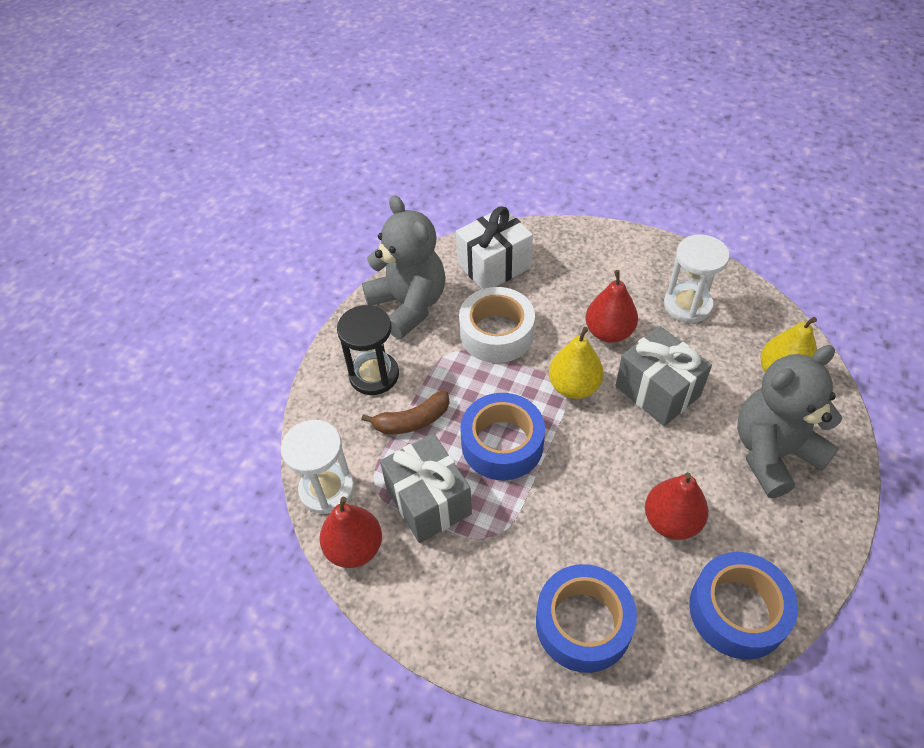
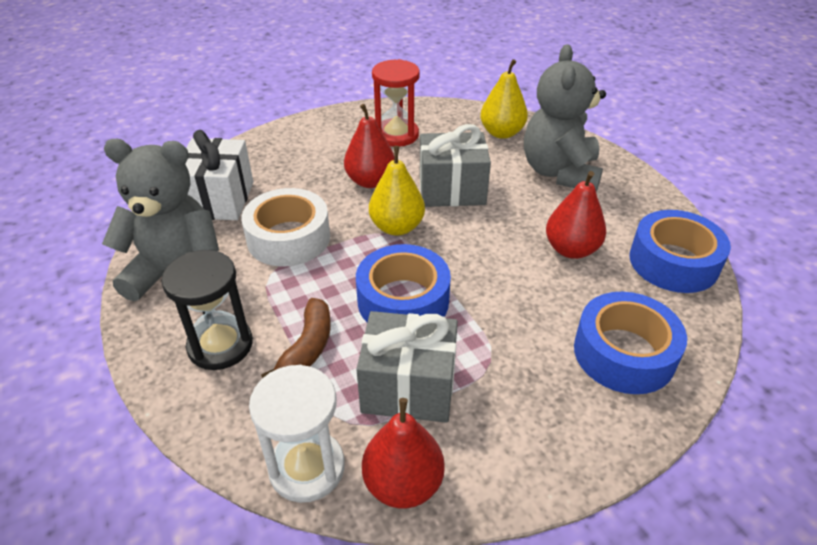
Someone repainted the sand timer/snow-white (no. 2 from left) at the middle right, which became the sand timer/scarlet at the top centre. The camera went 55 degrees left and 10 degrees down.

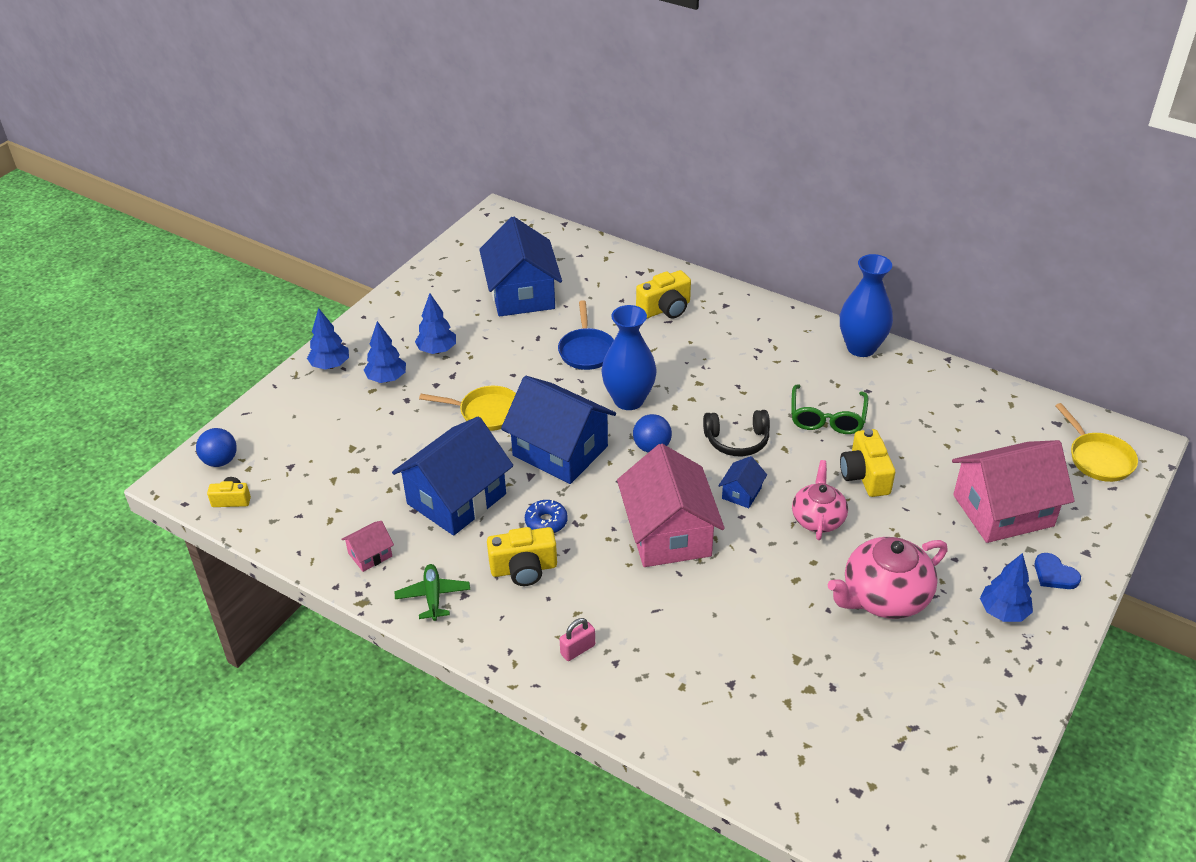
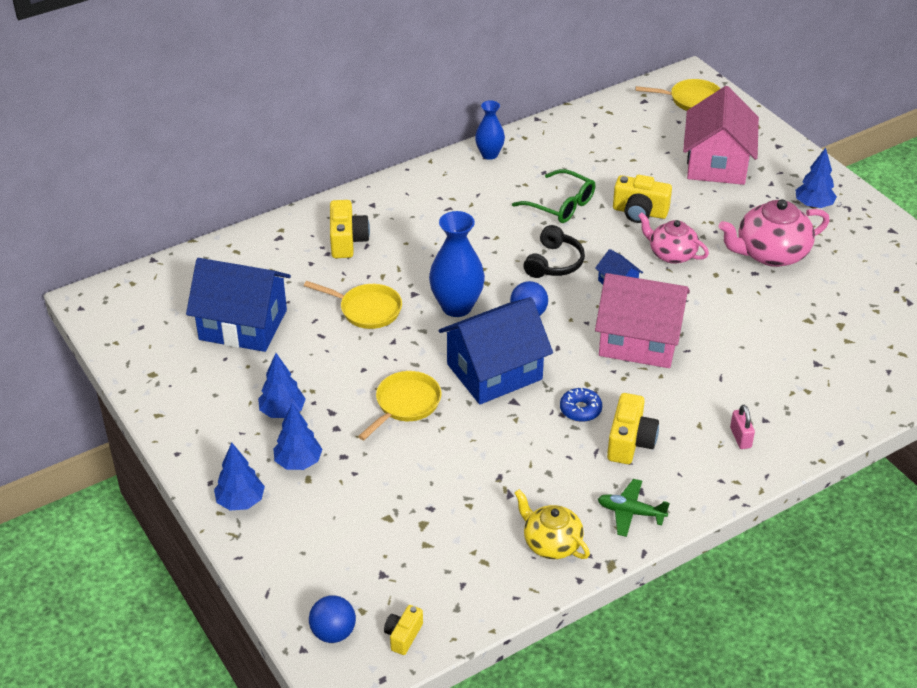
Someone took away the cottage/cobalt (no. 1 from left) at the centre. Someone took away the heart/cobalt at the middle right. Someone swapped the cottage/rose-pink (no. 1 from left) at the middle left for the teapot/bright yellow at the bottom centre. Someone repainted the frying pan/cobalt at the centre, which became the frying pan/bright yellow (no. 1 from left) at the centre. Someone rotated the teapot/rose-pink (no. 2 from left) at the bottom right by 75 degrees clockwise. Someone scaled the vase/cobalt (no. 2 from left) at the middle right by 0.61. The camera went 65 degrees left and 0 degrees up.

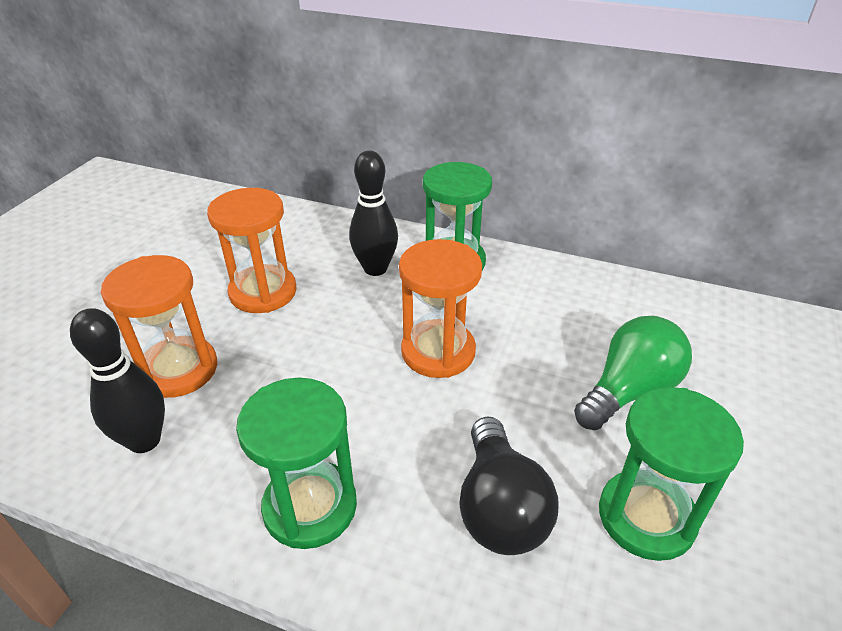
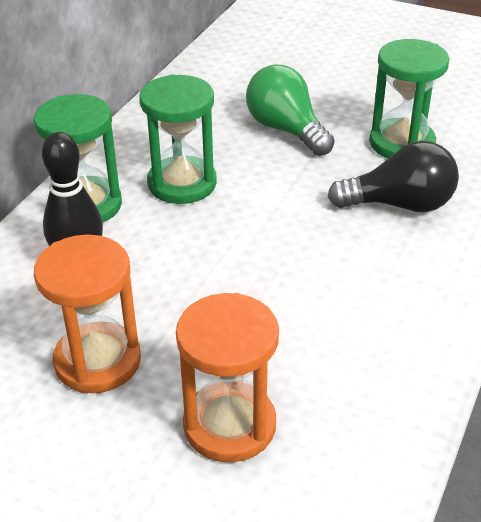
Someone took away the skittle/jet-black (no. 1 from left) at the middle left. Someone took away the sand timer/orange-coloured (no. 3 from left) at the centre. Someone carried the sand timer/leaf-green (no. 1 from left in the first image) from the bottom centre to the top centre. The camera went 85 degrees left and 0 degrees up.

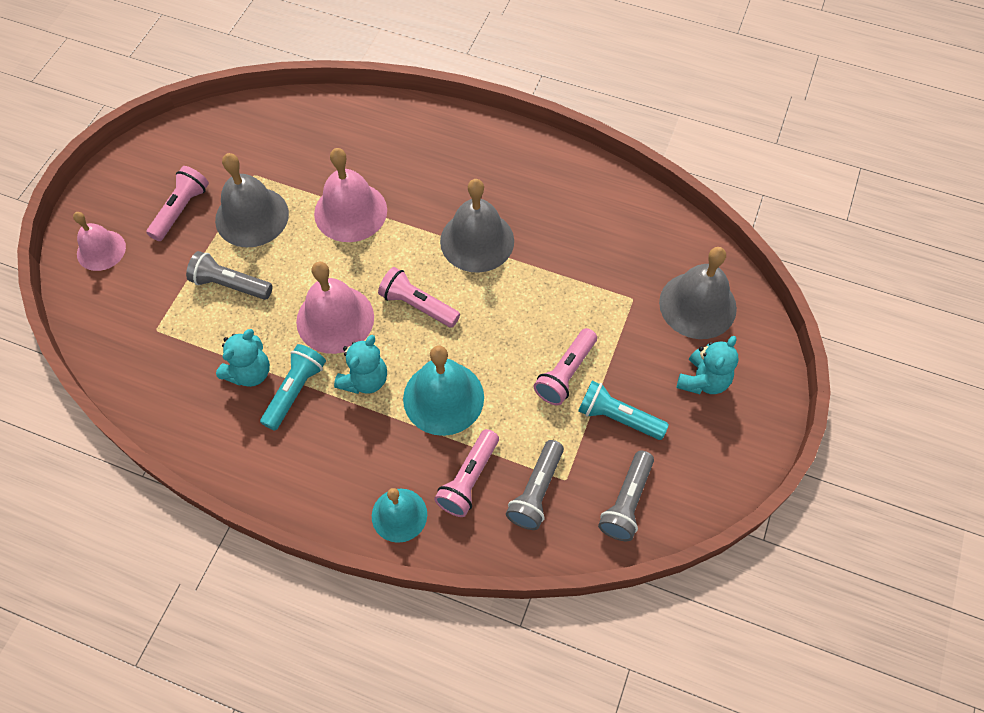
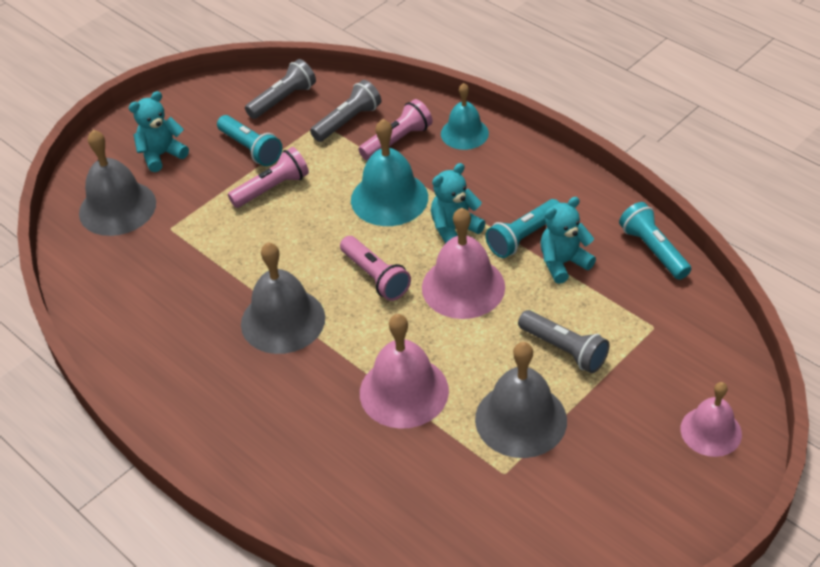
Someone took away the flashlight/rose-pink (no. 1 from left) at the top left. Someone put down the flashlight/aqua (no. 3 from left) at the middle right. The camera went 155 degrees left and 15 degrees down.

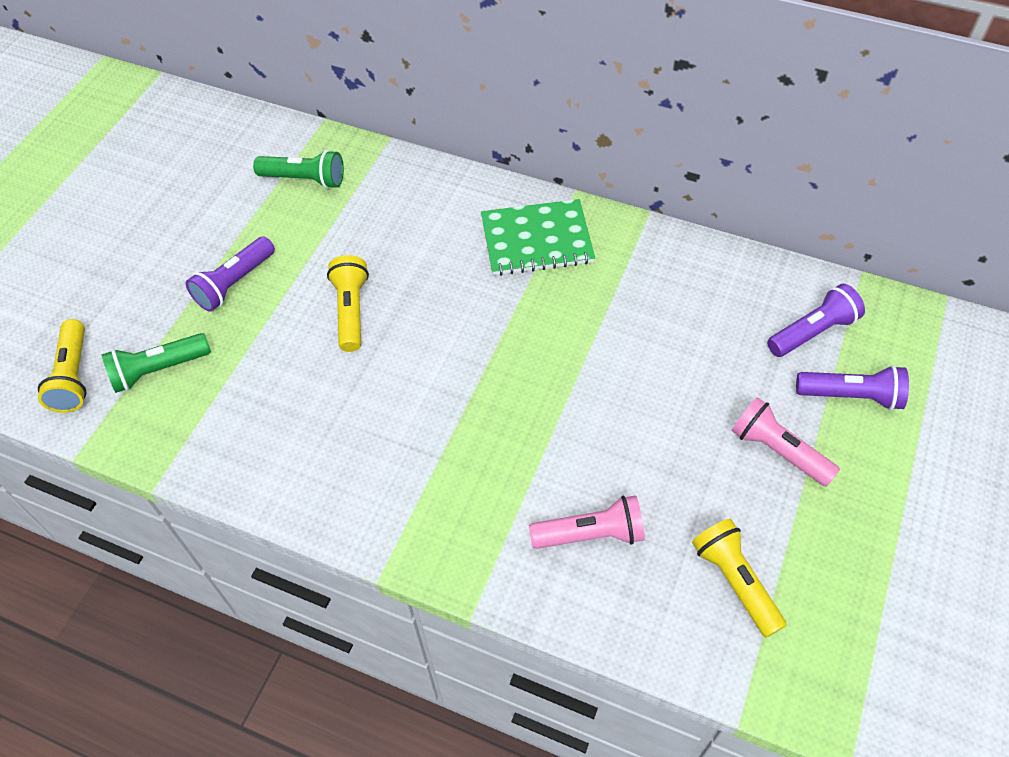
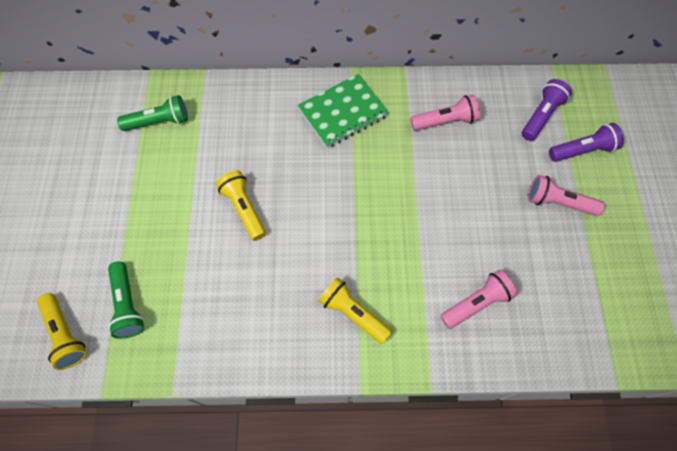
Someone took away the flashlight/purple (no. 1 from left) at the middle left. Someone put down the flashlight/rose-pink (no. 1 from left) at the top centre. Someone carried the flashlight/bright yellow (no. 3 from left) from the bottom right to the bottom centre. Someone rotated the flashlight/leaf-green (no. 1 from left) at the middle left by 60 degrees counterclockwise. The camera went 25 degrees left and 10 degrees up.

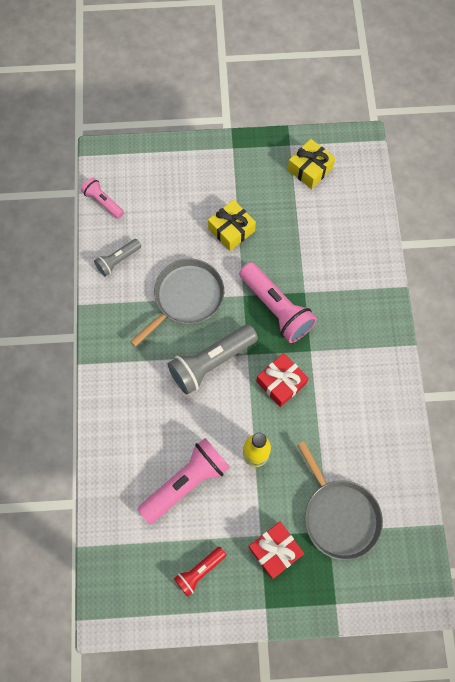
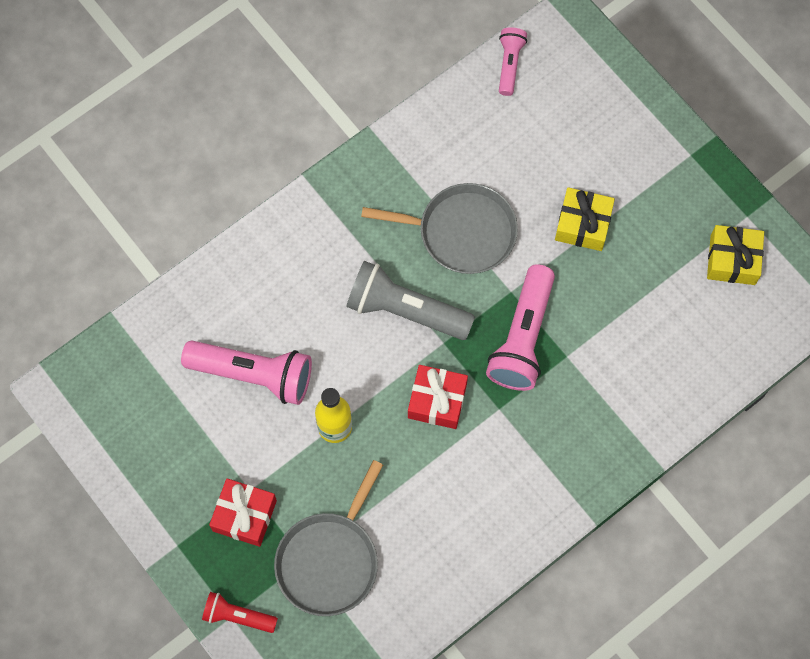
Someone took away the flashlight/ash-grey (no. 1 from left) at the middle left. Someone carried the flashlight/scarlet from the bottom centre to the bottom left. The camera went 55 degrees right and 0 degrees up.

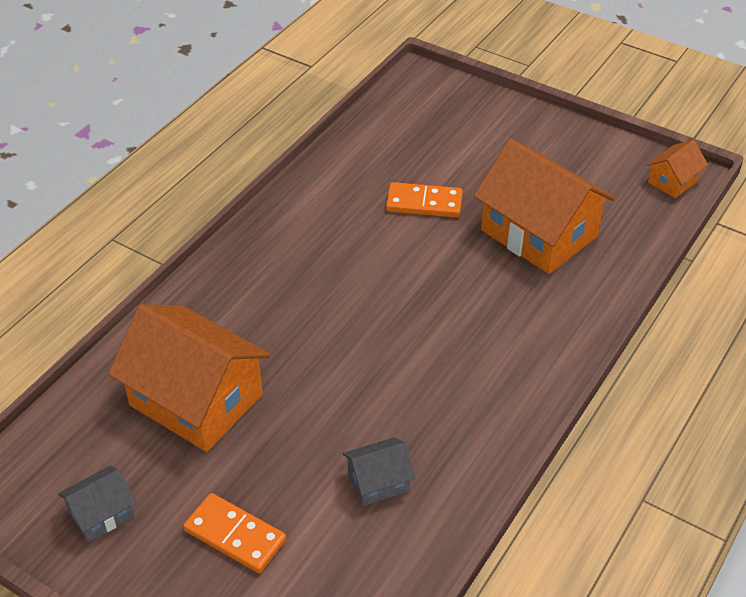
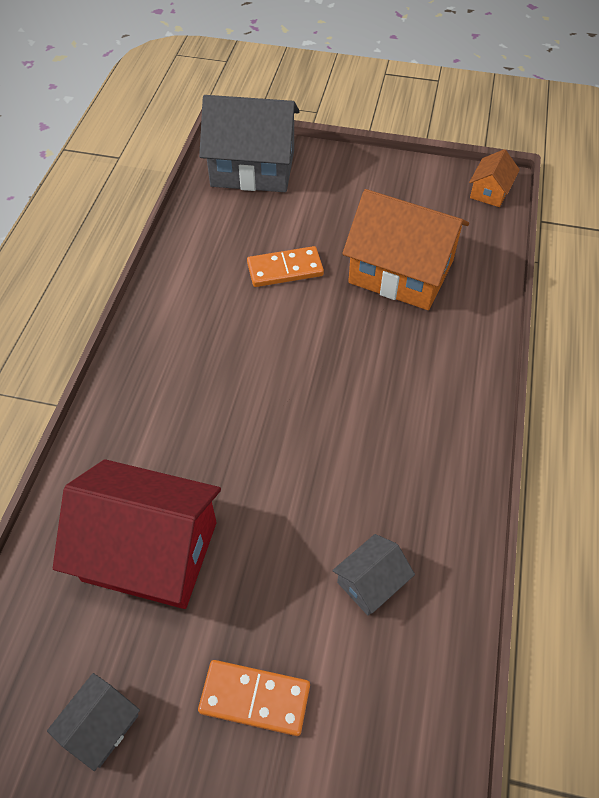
Someone put down the cottage/ash-grey (no. 2 from left) at the top centre. Someone repainted the cottage/orange-coloured (no. 1 from left) at the middle left, which became the cottage/scarlet at the bottom left. The camera went 20 degrees left and 10 degrees up.

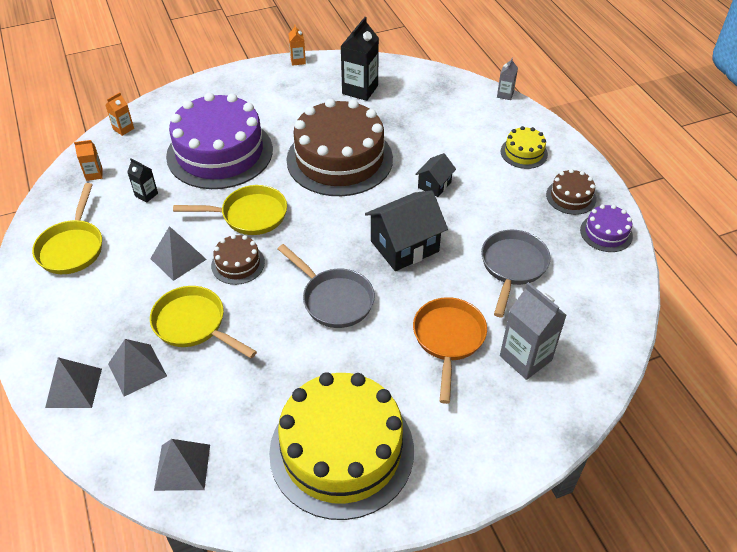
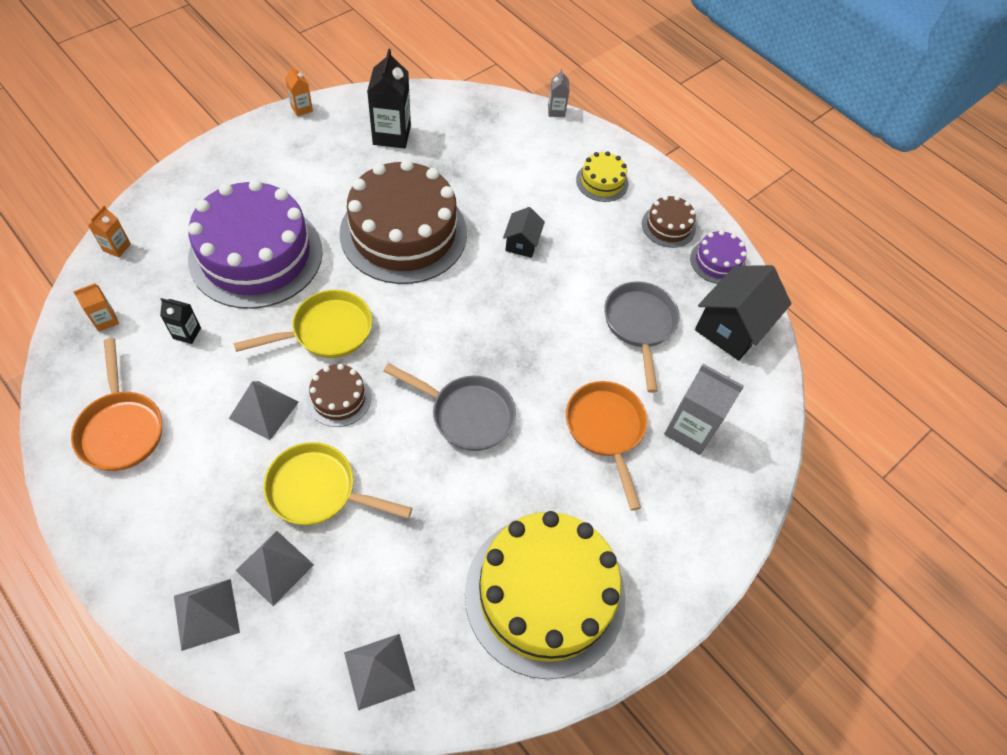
Someone carried the cottage/jet-black (no. 1 from left in the first image) from the centre to the middle right. Someone repainted the frying pan/bright yellow (no. 1 from left) at the middle left, which became the frying pan/orange-coloured (no. 1 from left) at the middle left. The camera went 25 degrees left and 10 degrees up.

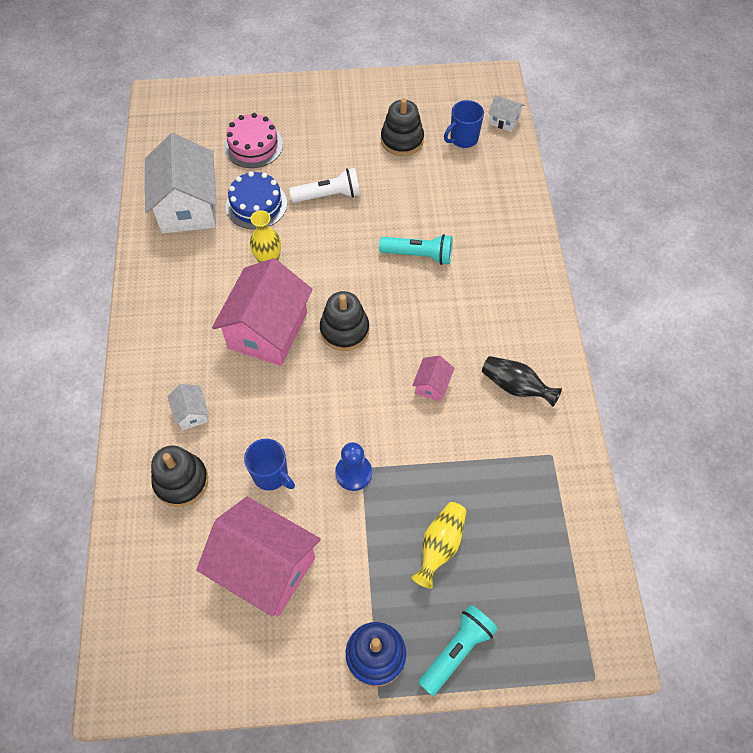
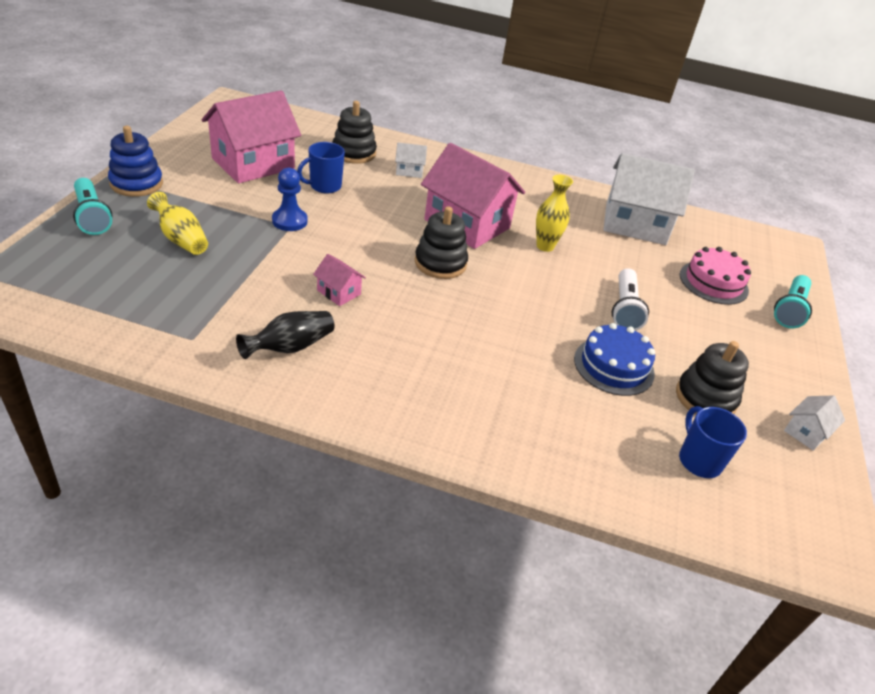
Someone carried the cake/cobalt from the top centre to the middle right. Someone carried the flashlight/aqua (no. 1 from left in the first image) from the top centre to the middle right. Someone carried the cottage/snow-white (no. 3 from left) from the top right to the middle right. The camera went 105 degrees right and 20 degrees down.

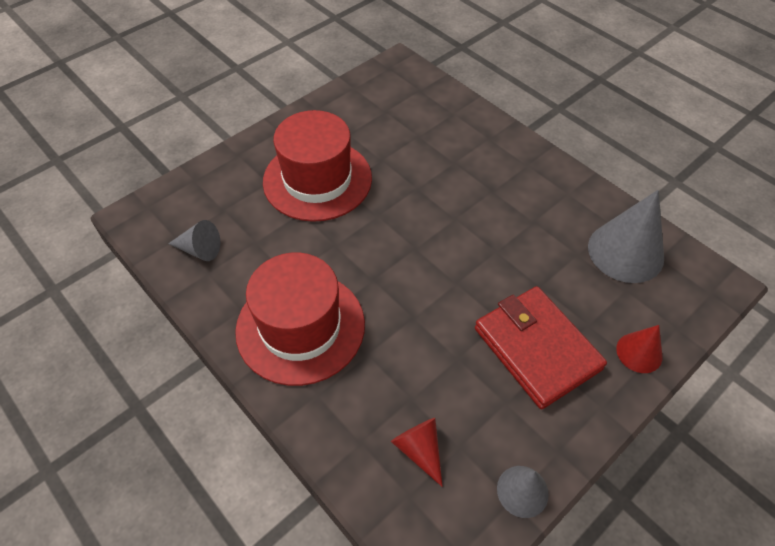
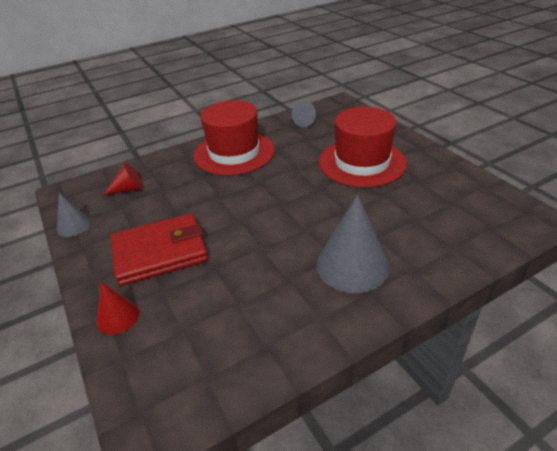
Someone carried the cone shape/ash-grey (no. 3 from left) from the middle right to the centre. The camera went 105 degrees right and 15 degrees down.

